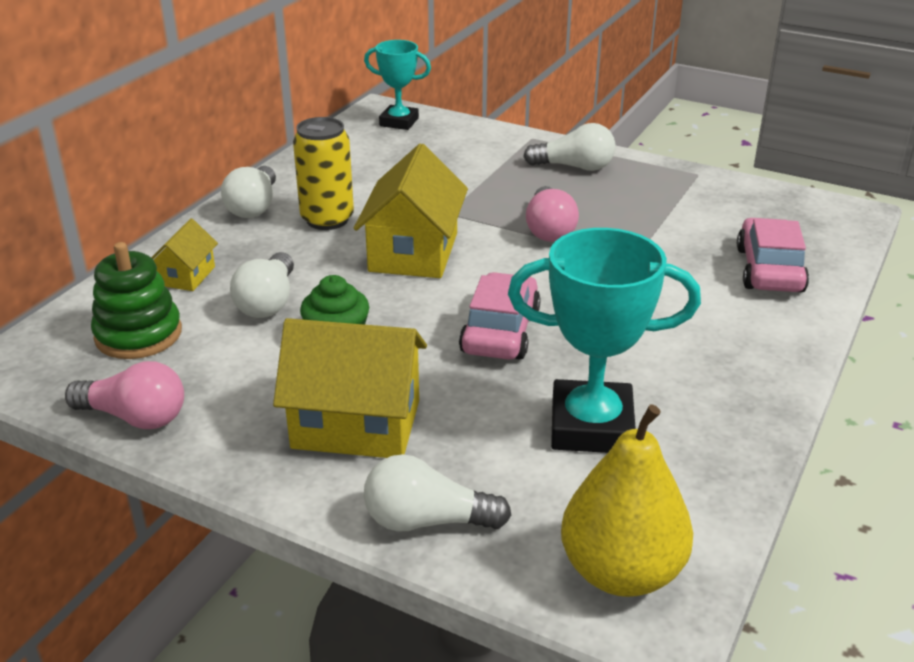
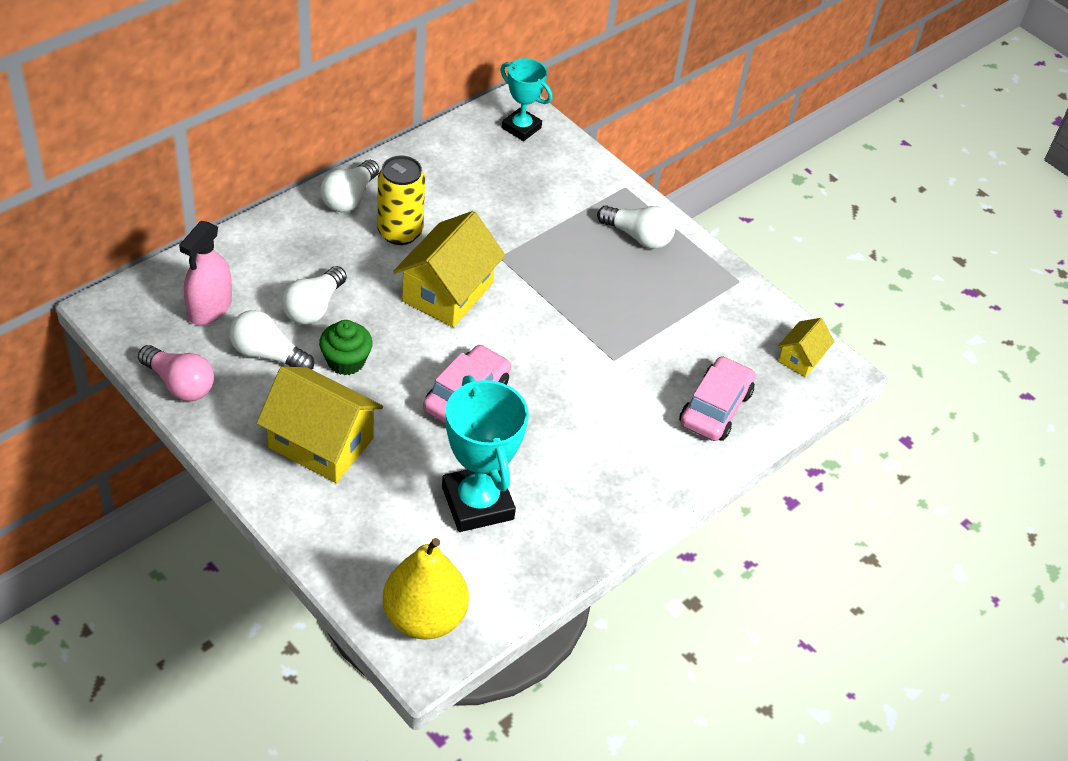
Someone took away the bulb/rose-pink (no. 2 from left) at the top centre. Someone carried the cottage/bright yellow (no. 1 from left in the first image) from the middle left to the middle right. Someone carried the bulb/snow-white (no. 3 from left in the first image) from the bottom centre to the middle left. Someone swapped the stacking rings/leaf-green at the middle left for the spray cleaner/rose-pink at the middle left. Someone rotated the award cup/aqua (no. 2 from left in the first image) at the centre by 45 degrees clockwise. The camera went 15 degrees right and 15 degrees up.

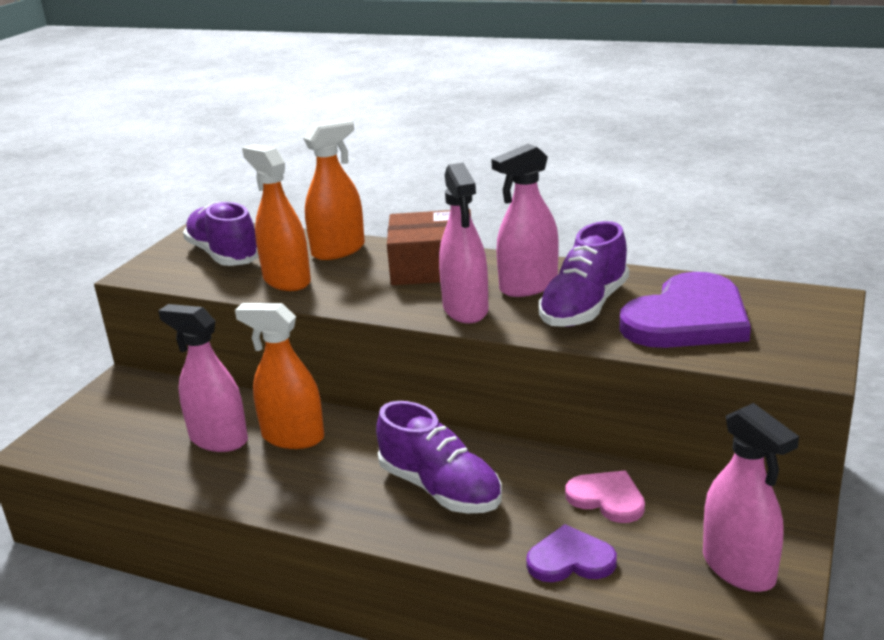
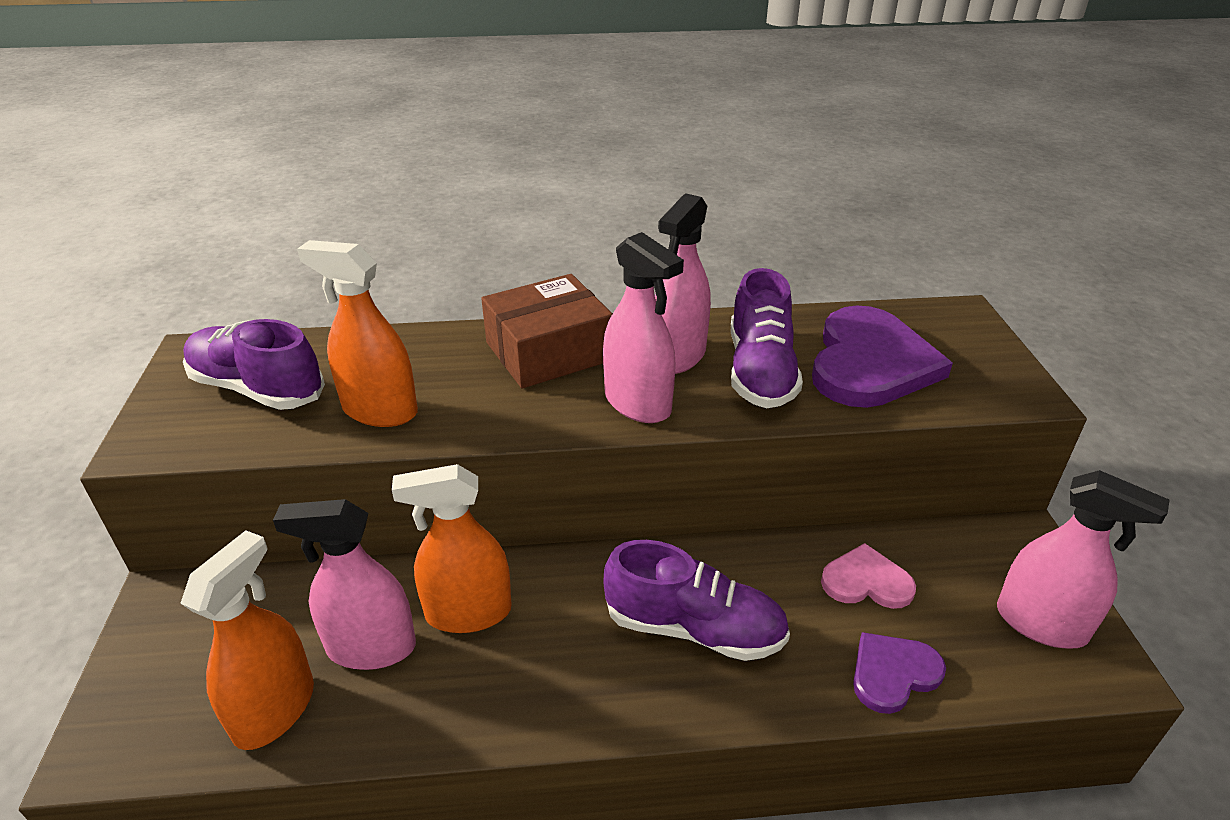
Someone carried the spray cleaner/orange-coloured (no. 3 from left in the first image) from the top centre to the bottom left. The camera went 30 degrees left and 10 degrees up.

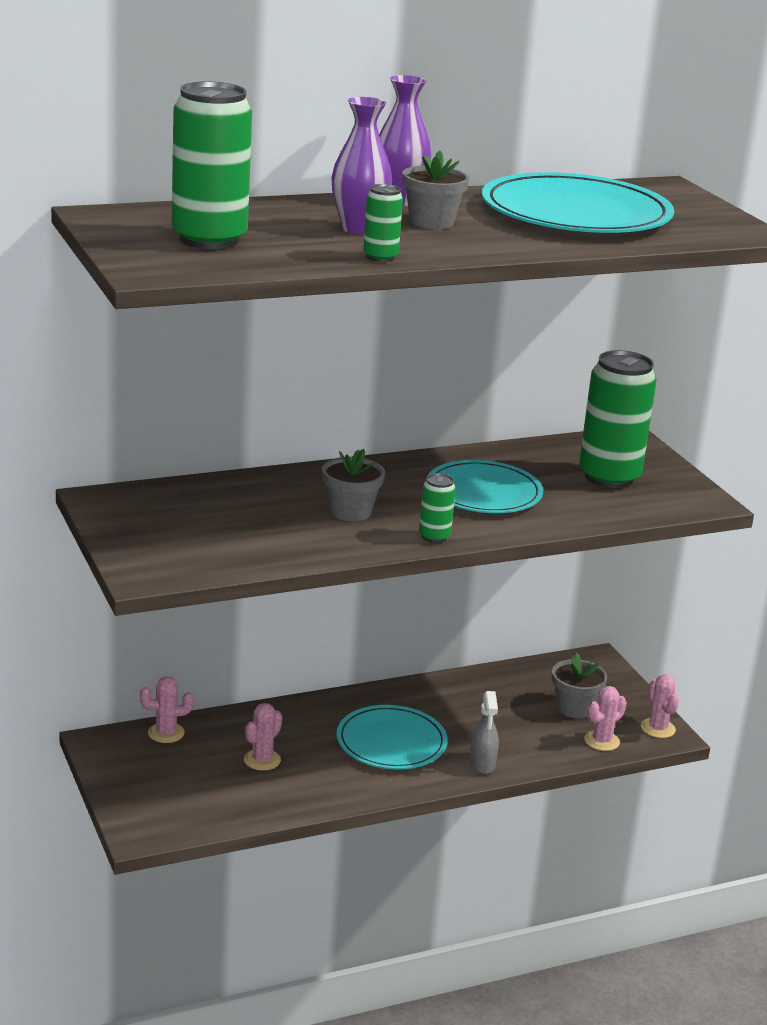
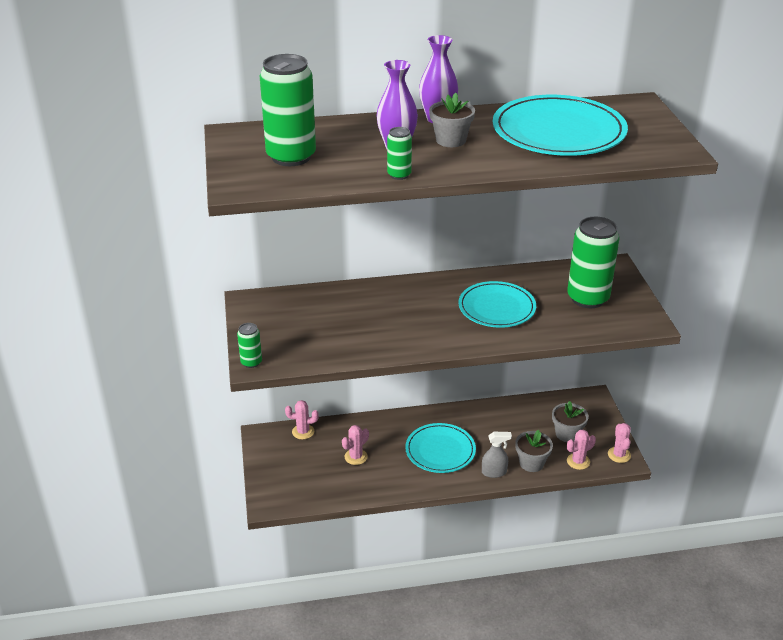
Someone carried the potted plant/ash-grey (no. 1 from left in the first image) from the centre to the bottom right. Someone carried the can/leaf-green (no. 3 from left in the first image) from the centre to the middle left. Someone rotated the spray cleaner/ash-grey at the bottom centre by 105 degrees counterclockwise. The camera went 15 degrees right and 10 degrees up.

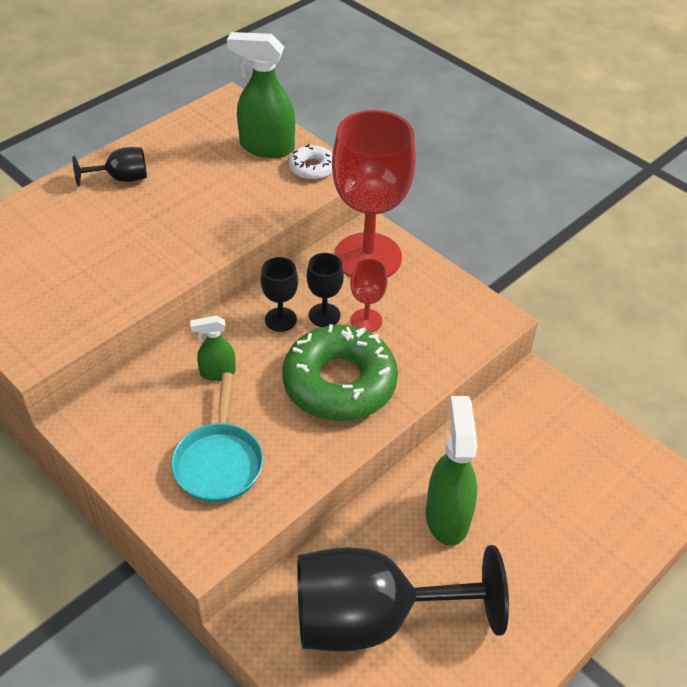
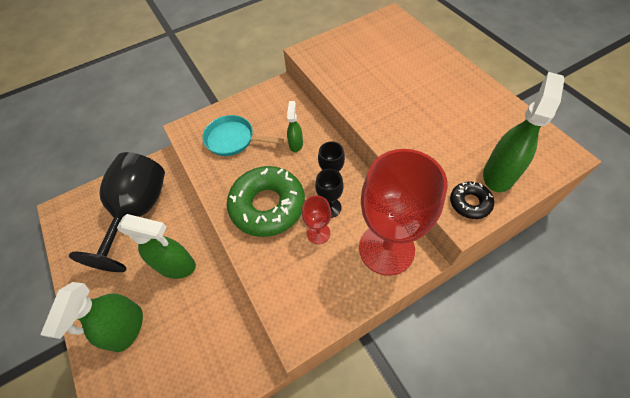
Someone took away the chalice/jet-black (no. 1 from left) at the top left. Someone put down the spray cleaner/leaf-green (no. 1 from left) at the bottom left. Someone repainted the doughnut/snow-white at the top centre, which became the doughnut/jet-black at the middle right. The camera went 110 degrees right and 10 degrees up.

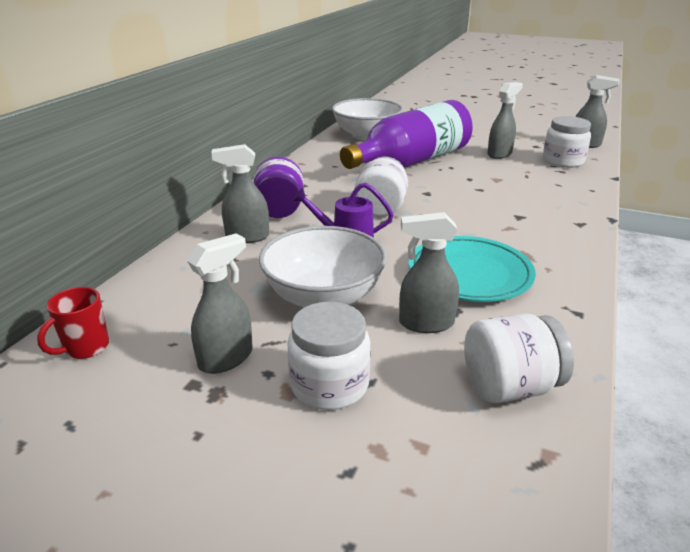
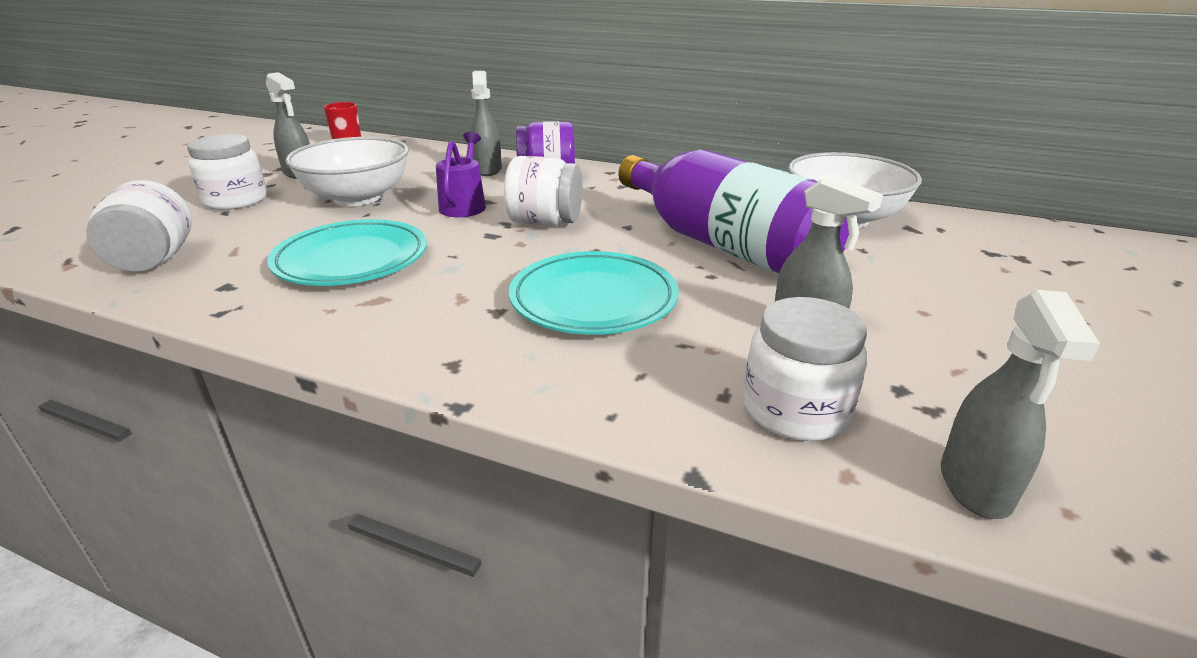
Someone took away the spray cleaner/ash-grey (no. 3 from left) at the centre. Someone put down the plate/aqua (no. 2 from left) at the centre. The camera went 90 degrees right and 0 degrees up.

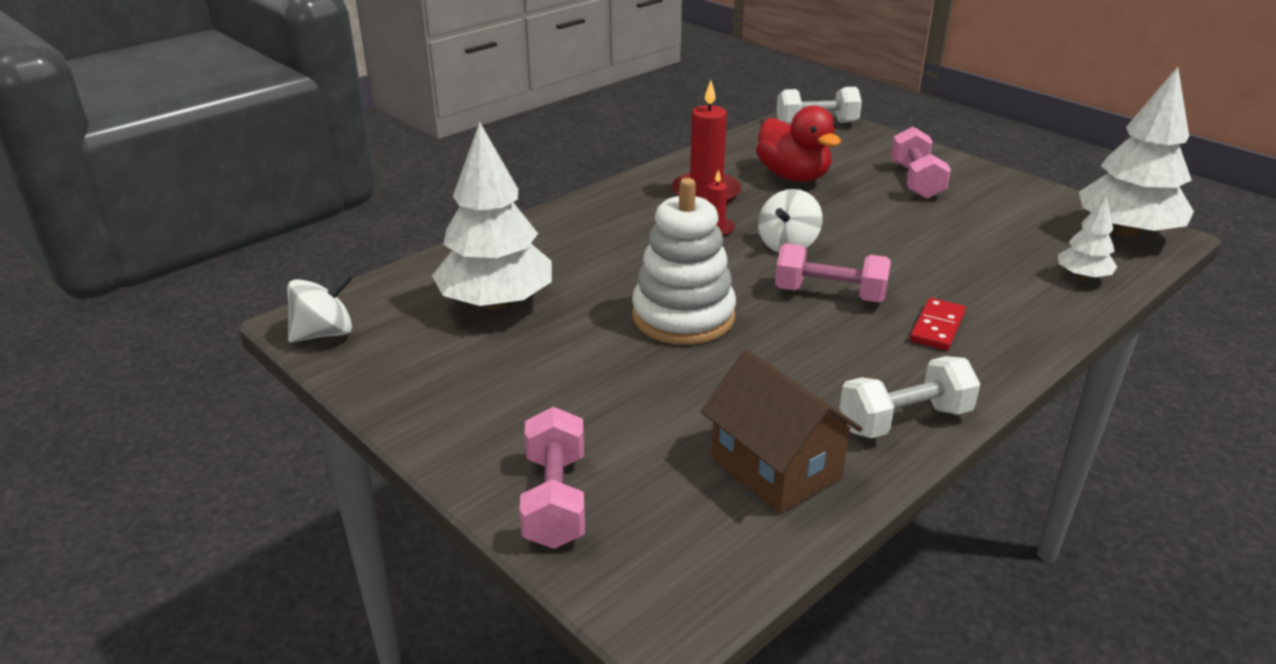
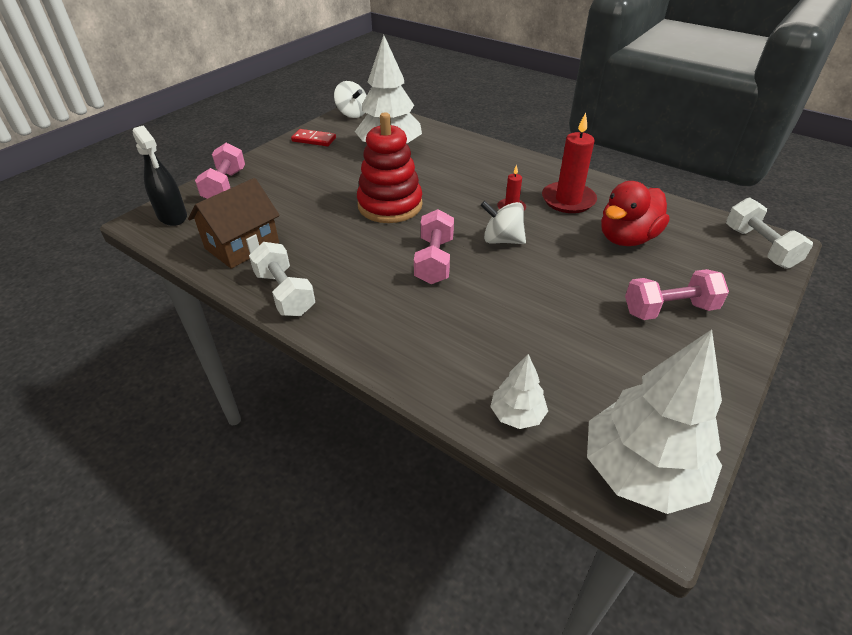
Someone put down the spray cleaner/jet-black at the top left. Someone carried the domino tile/scarlet from the middle right to the top centre. Someone repainted the stacking rings/snow-white at the centre, which became the stacking rings/scarlet at the top centre. Someone rotated the hand weight/rose-pink (no. 1 from left) at the bottom centre by 75 degrees counterclockwise. The camera went 80 degrees right and 10 degrees up.

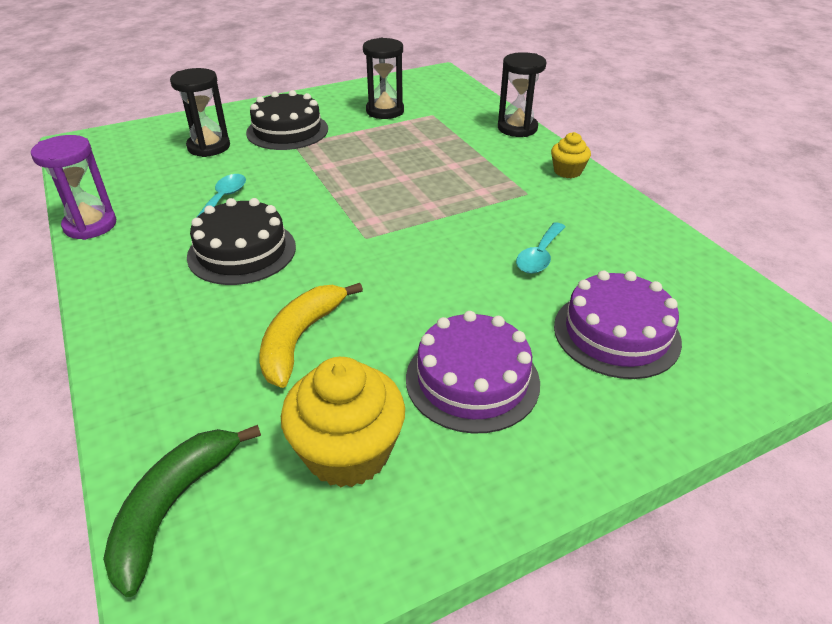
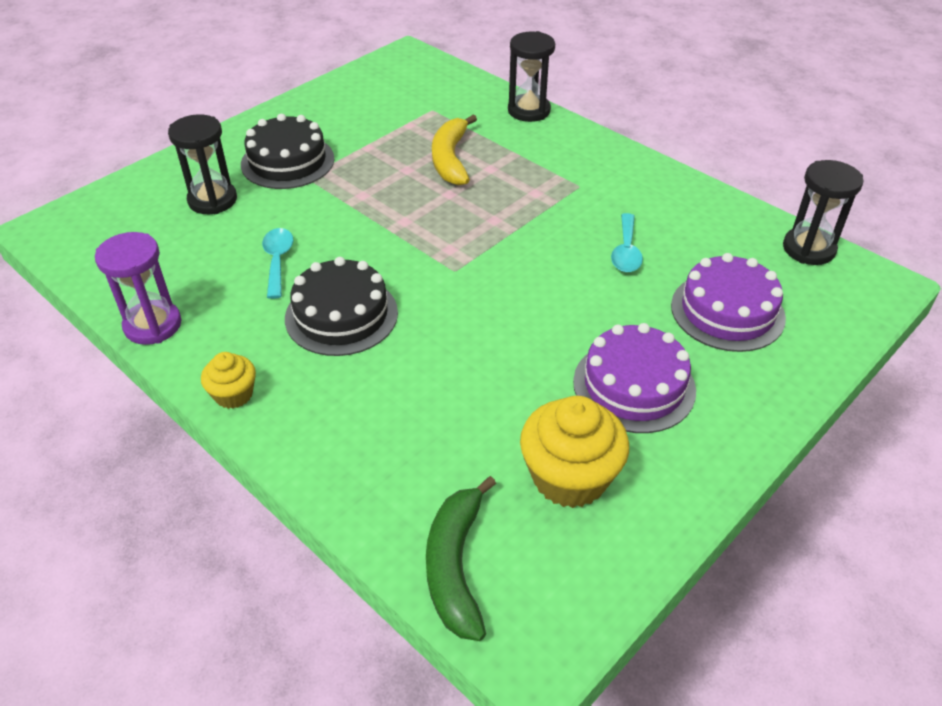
Someone carried the banana/bright yellow from the centre to the top centre. Someone carried the sand timer/jet-black (no. 2 from left in the first image) from the top centre to the top right. Someone carried the fairy cake/bright yellow (no. 2 from left in the first image) from the top right to the middle left. The camera went 20 degrees left and 5 degrees up.

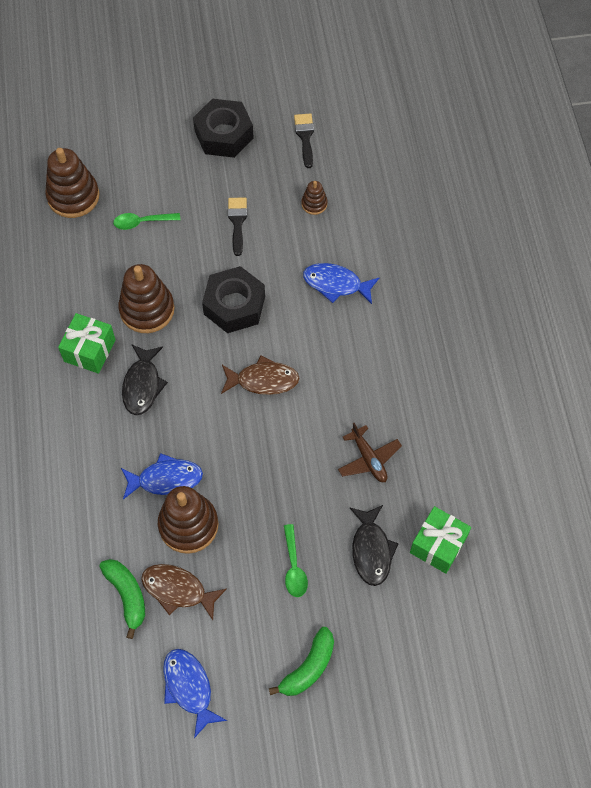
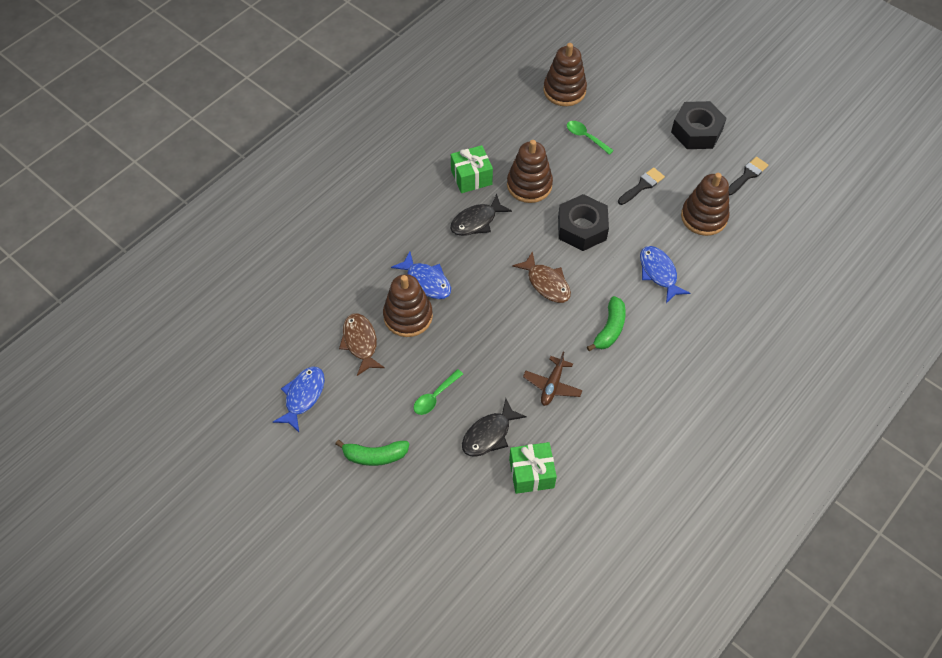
Someone carried the banana/leaf-green (no. 1 from left in the first image) from the bottom left to the centre. Someone scaled the stacking rings/russet (no. 4 from left) at the top centre by 2.02. The camera went 50 degrees right and 5 degrees down.

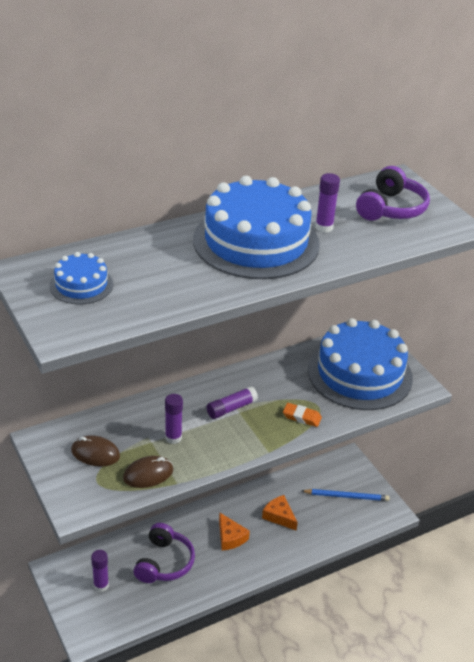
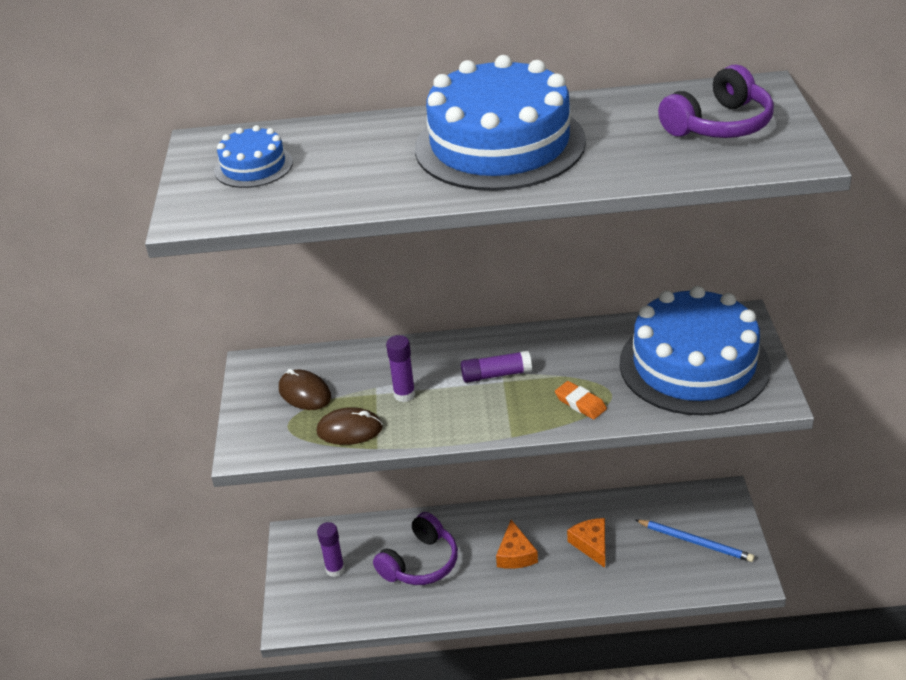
Someone took away the glue/purple (no. 4 from left) at the top right. The camera went 30 degrees right and 0 degrees up.

